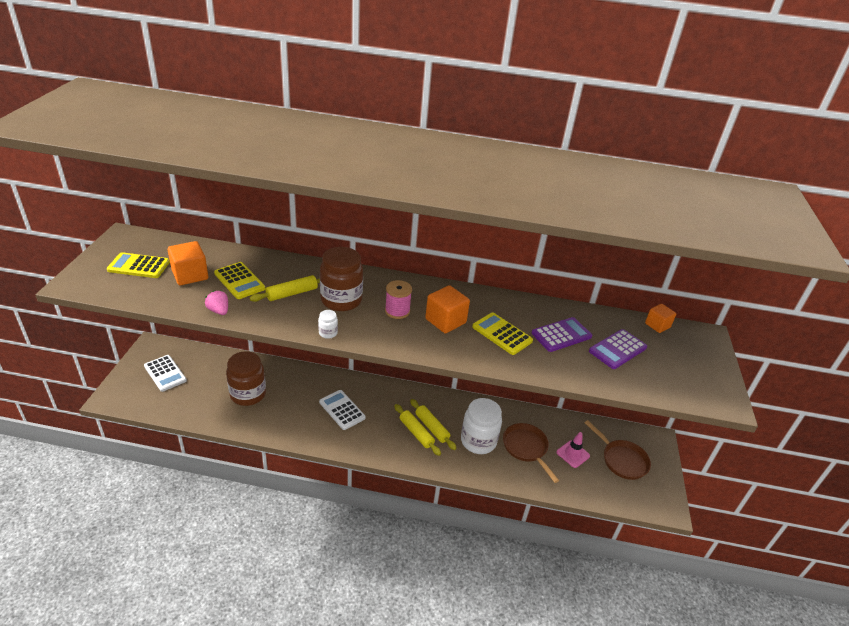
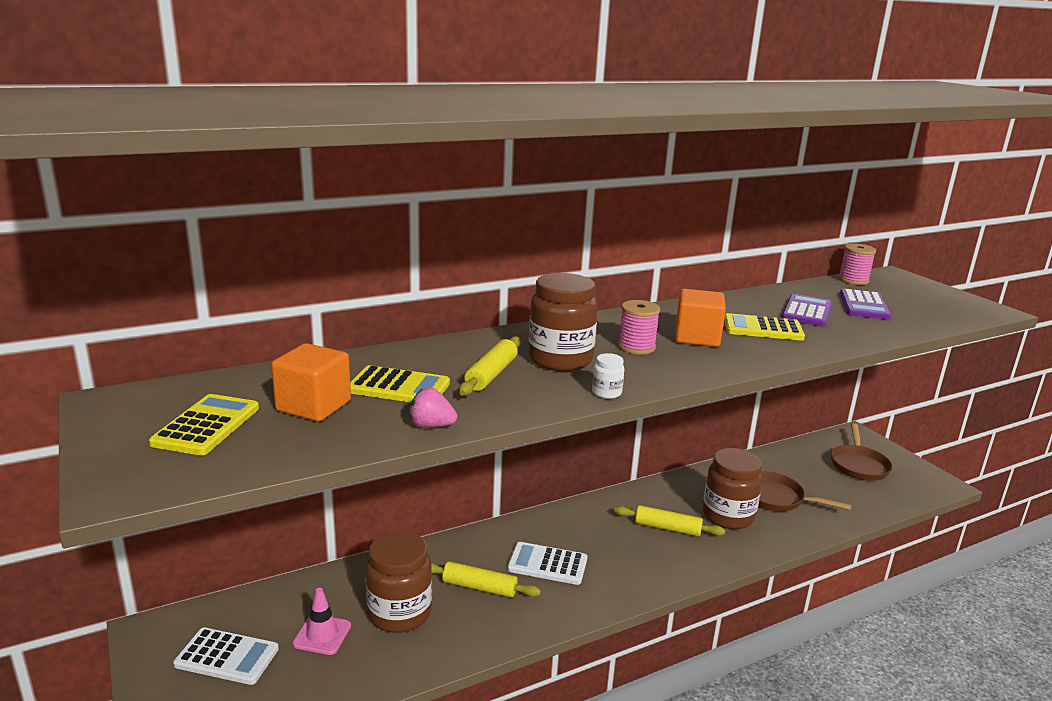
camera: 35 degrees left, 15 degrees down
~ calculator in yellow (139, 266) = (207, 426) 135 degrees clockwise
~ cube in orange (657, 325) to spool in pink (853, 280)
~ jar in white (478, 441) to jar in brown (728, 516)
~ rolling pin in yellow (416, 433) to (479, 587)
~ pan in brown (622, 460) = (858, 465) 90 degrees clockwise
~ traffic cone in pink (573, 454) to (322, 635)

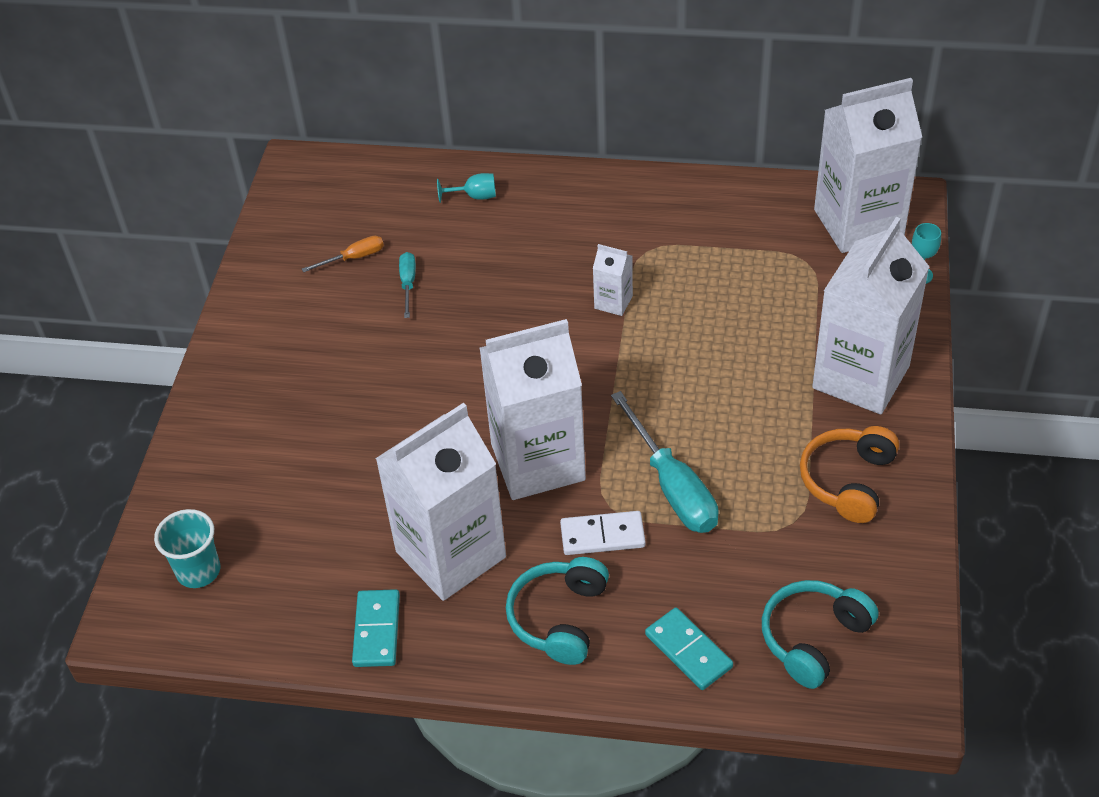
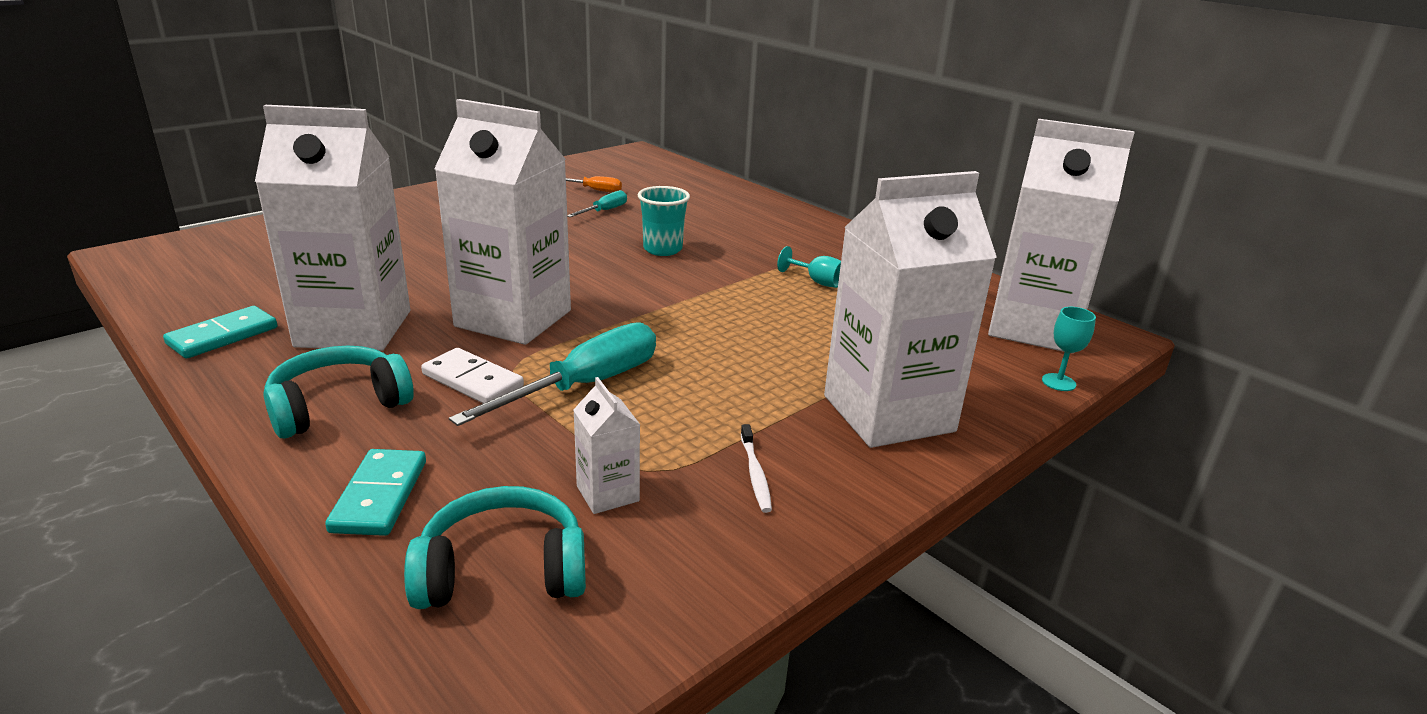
camera: 35 degrees right, 20 degrees down
~ goblet in turquoise (475, 196) to (817, 282)
~ carton in white (613, 302) to (607, 493)
~ screwdriver in turquoise (672, 486) = (585, 385) 150 degrees counterclockwise
~ headphones in orange (848, 481) to toothbrush in white (755, 474)
~ cup in turquoise (198, 571) to (662, 249)

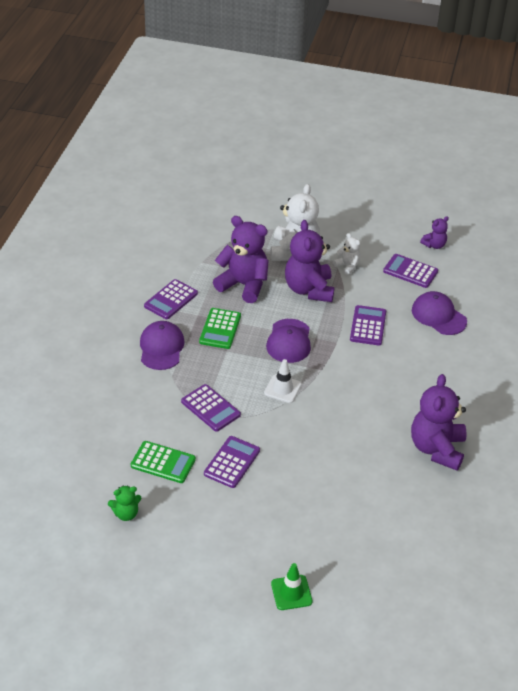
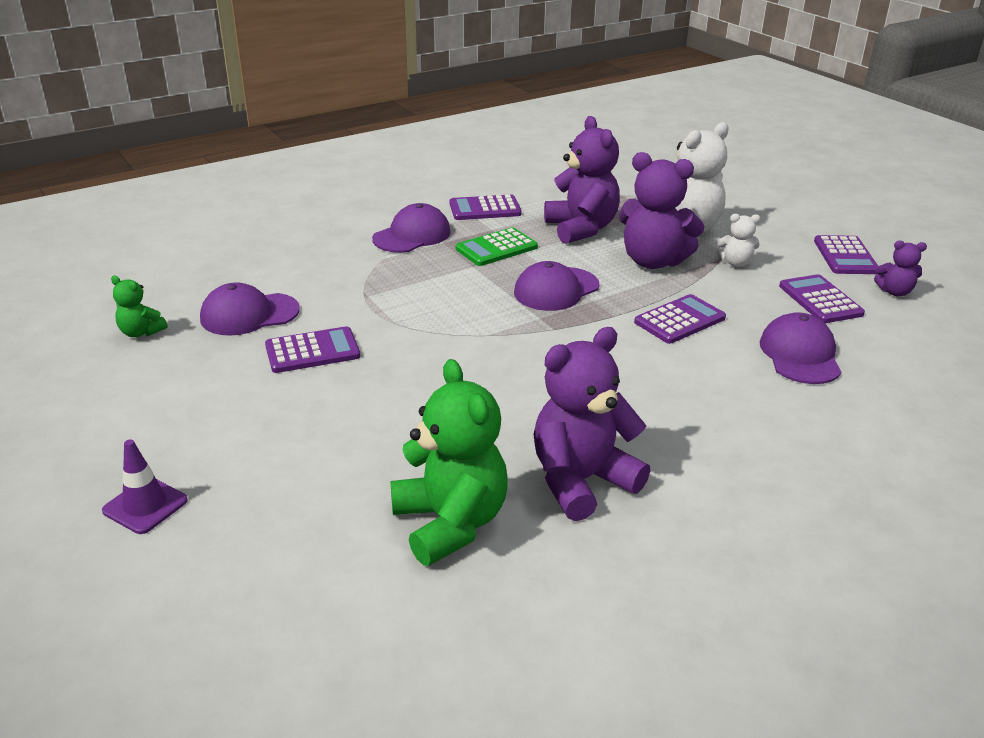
camera: 45 degrees right, 10 degrees down
~ teddy bear in purple (309, 289) = (653, 261) 105 degrees counterclockwise
~ teddy bear in white (347, 266) = (735, 263) 90 degrees clockwise
- traffic cone in white (282, 389)
~ calculator in purple (210, 408) to (845, 256)
~ calculator in green (163, 462) to cap in purple (249, 314)
~ traffic cone in green (291, 592) to traffic cone in purple (145, 505)
+ teddy bear in green (450, 523)

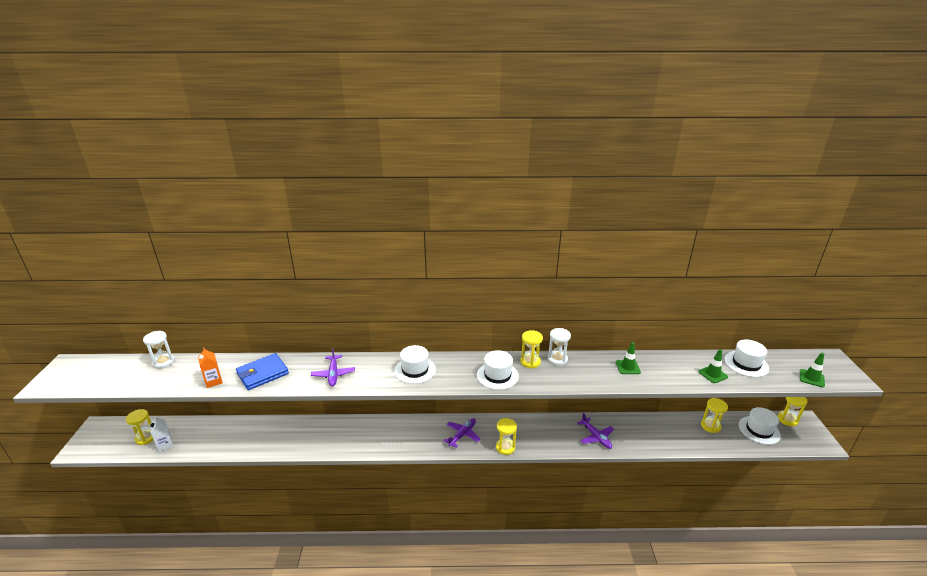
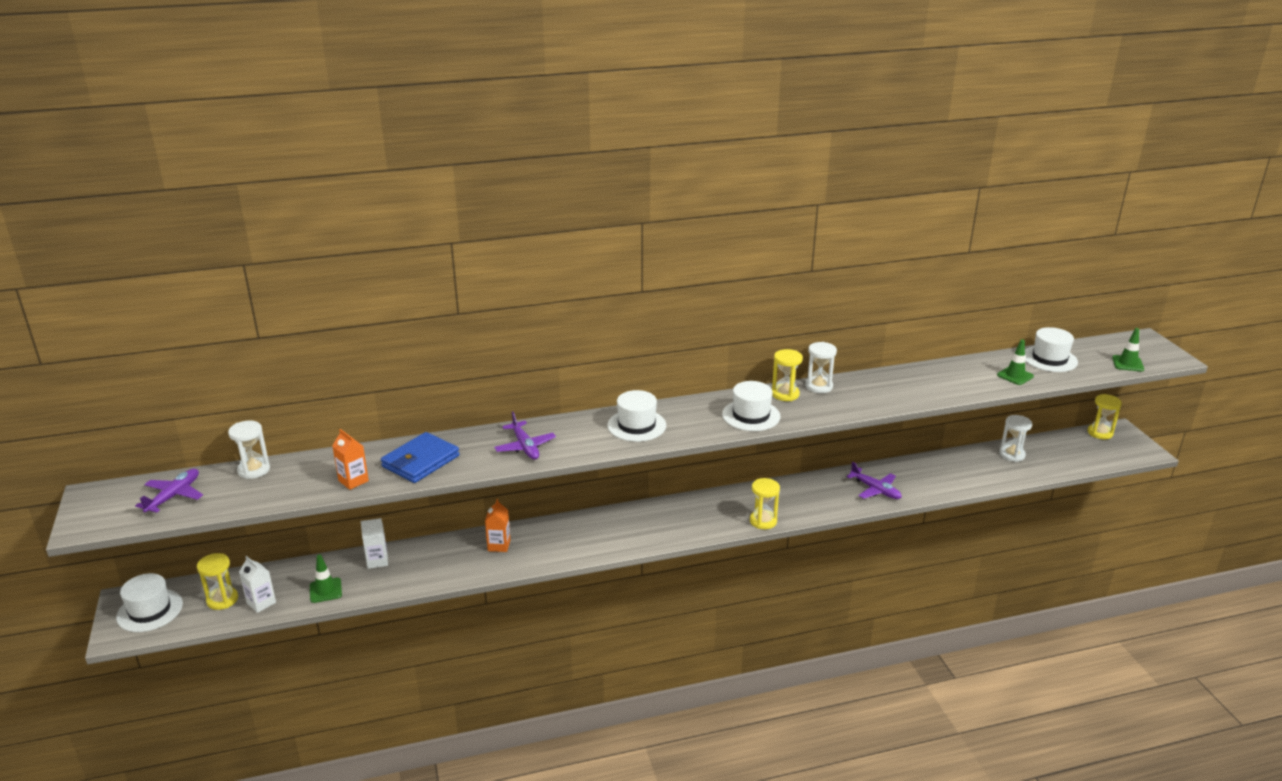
camera: 15 degrees left, 0 degrees up
~ traffic cone in green (627, 367) to (325, 590)
~ hourglass in yellow (710, 426) to hourglass in white (1012, 454)
~ hat in white (759, 430) to (150, 610)
~ plane in purple (462, 435) to (173, 496)
+ carton in orange (499, 545)
+ carton in white (377, 561)

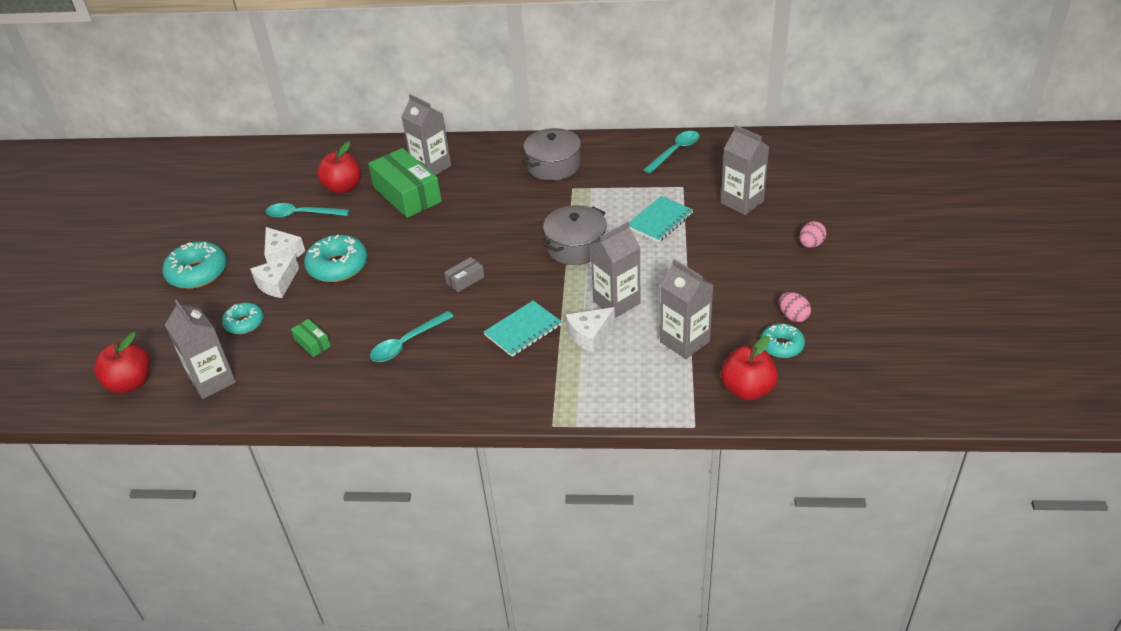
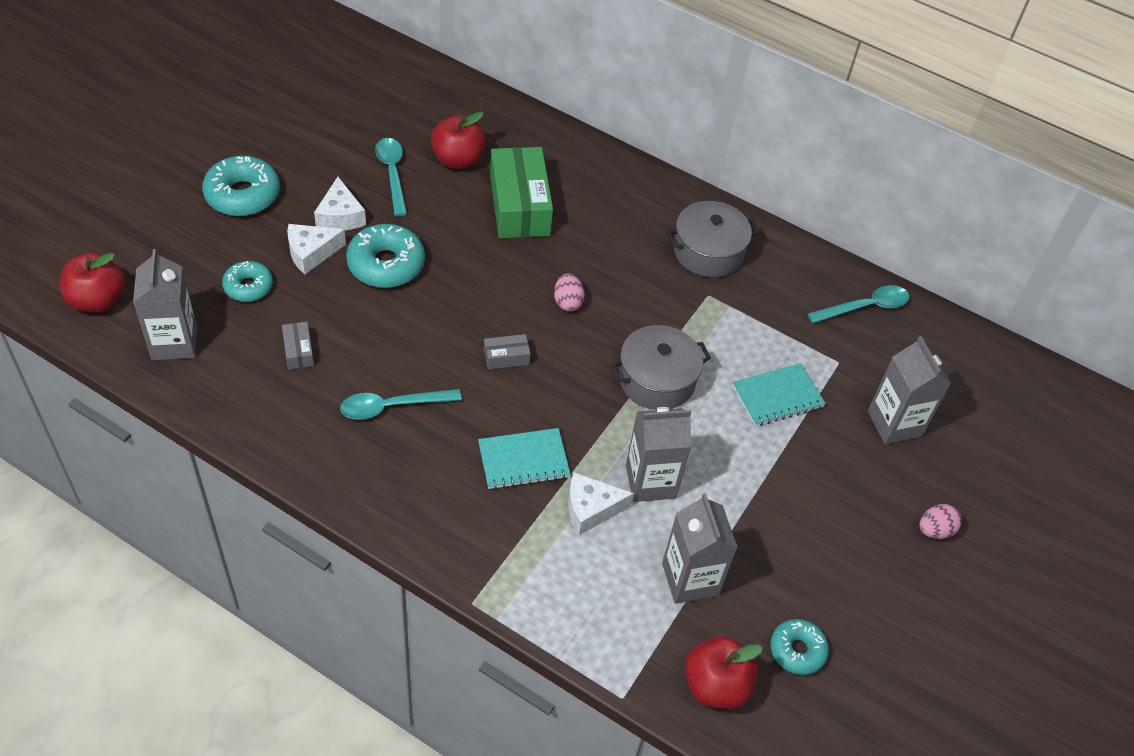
camera: 20 degrees right, 10 degrees up
- carton in grey (431, 167)
~ spoon in turquoise (302, 214) = (392, 174) 45 degrees clockwise
~ egg in pink (793, 316) to (567, 302)
~ box in green (312, 343) to box in grey (298, 351)

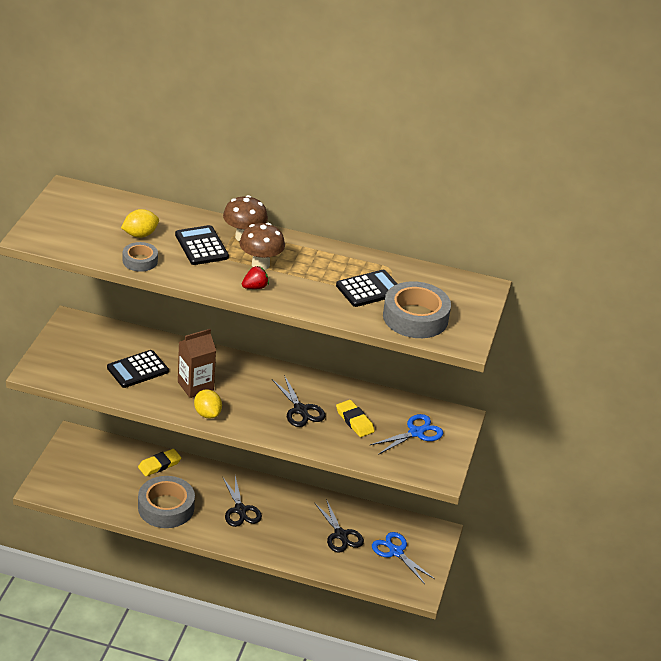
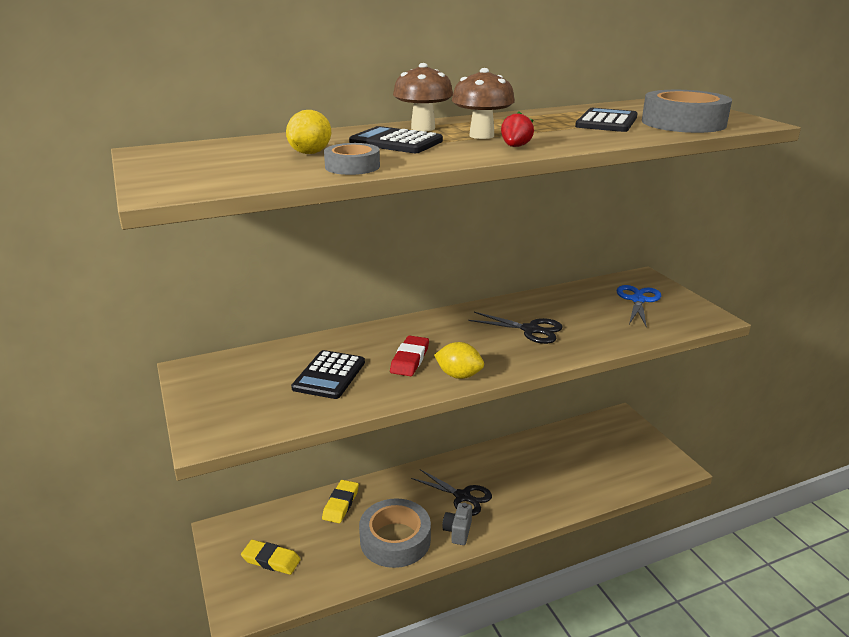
camera: 35 degrees left, 10 degrees down
~ carton in brown (195, 386) to eraser in red (410, 359)
~ eraser in yellow (354, 421) to (271, 560)
- scissors in black (340, 535)
- scissors in blue (396, 552)
+ camera in grey (458, 531)

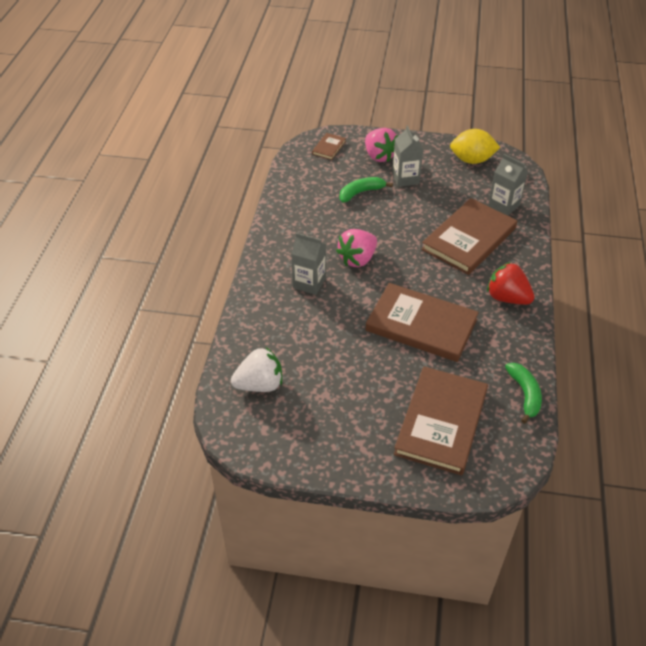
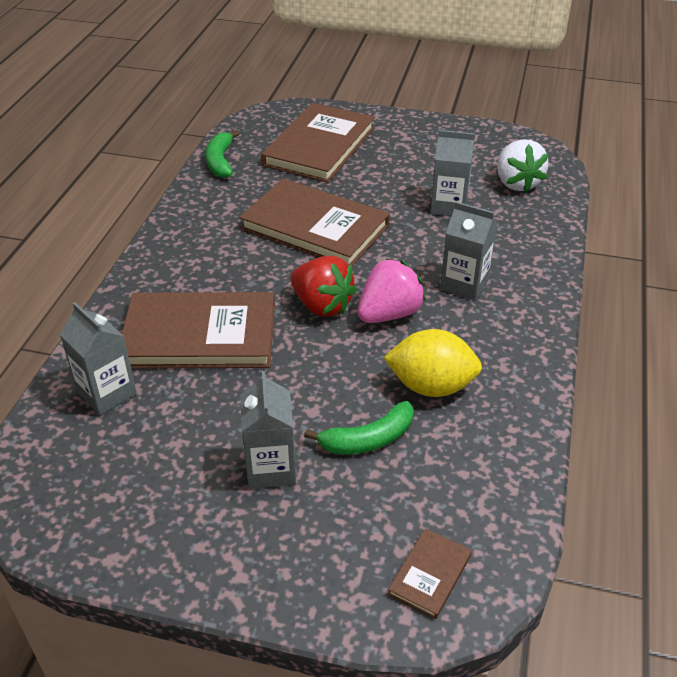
camera: 175 degrees left, 5 degrees down
- strawberry in pink (379, 156)
~ lemon in yellow (472, 160) to (431, 386)
~ book in brown (469, 239) = (200, 335) 45 degrees clockwise
~ strawberry in red (507, 298) to (322, 305)
~ strawberry in white (260, 384) = (516, 183) 90 degrees counterclockwise
+ carton in grey (449, 206)

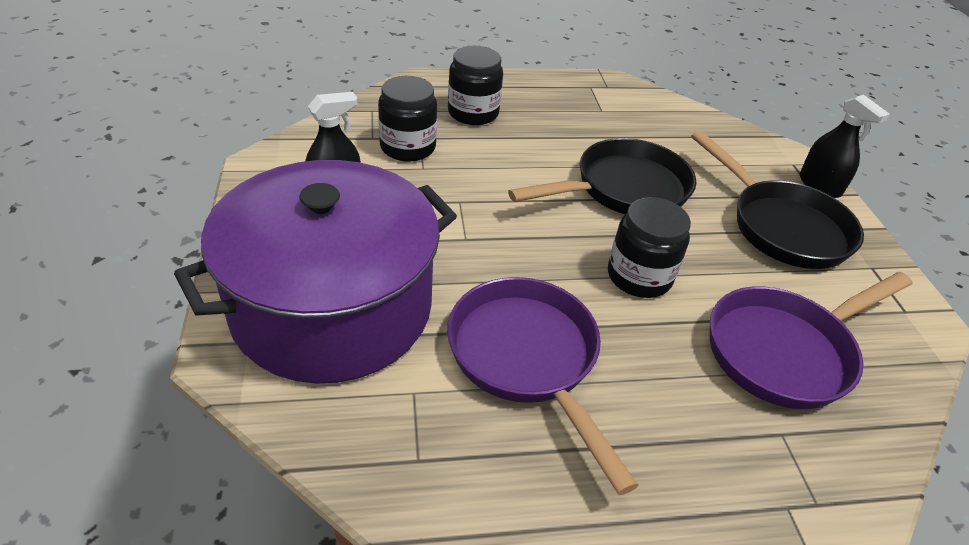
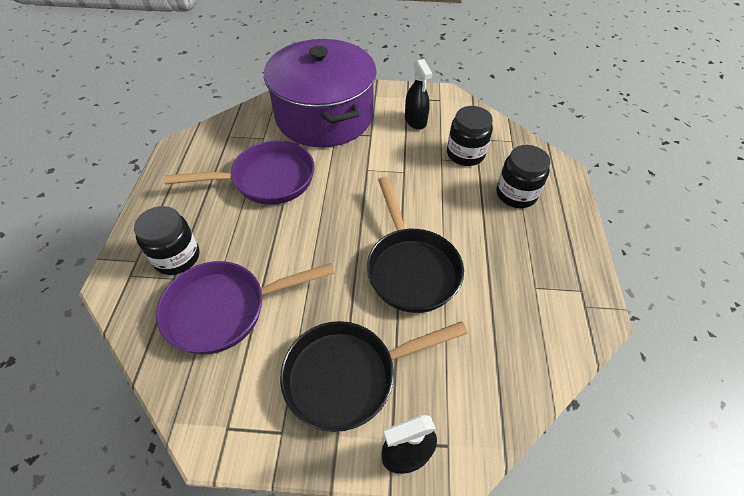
camera: 105 degrees right, 10 degrees up
~ jar in black (639, 276) to (177, 257)
~ pan in purple (785, 351) = (224, 309) 90 degrees counterclockwise

